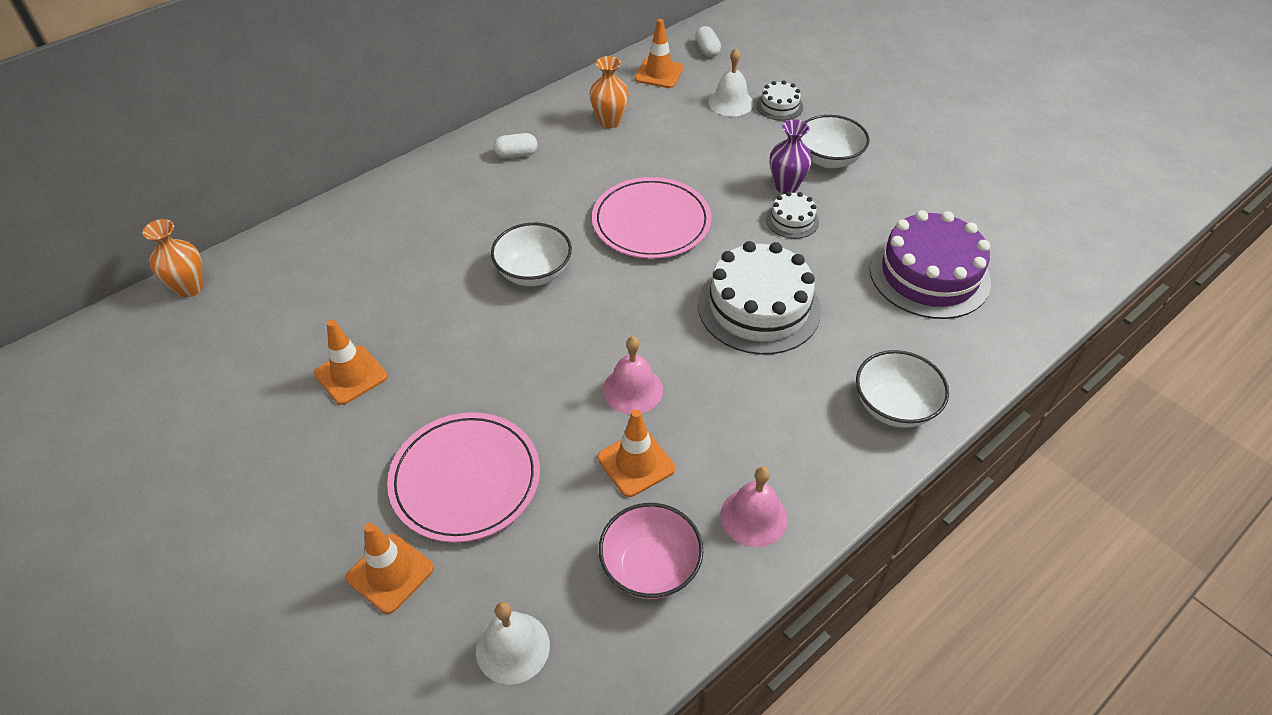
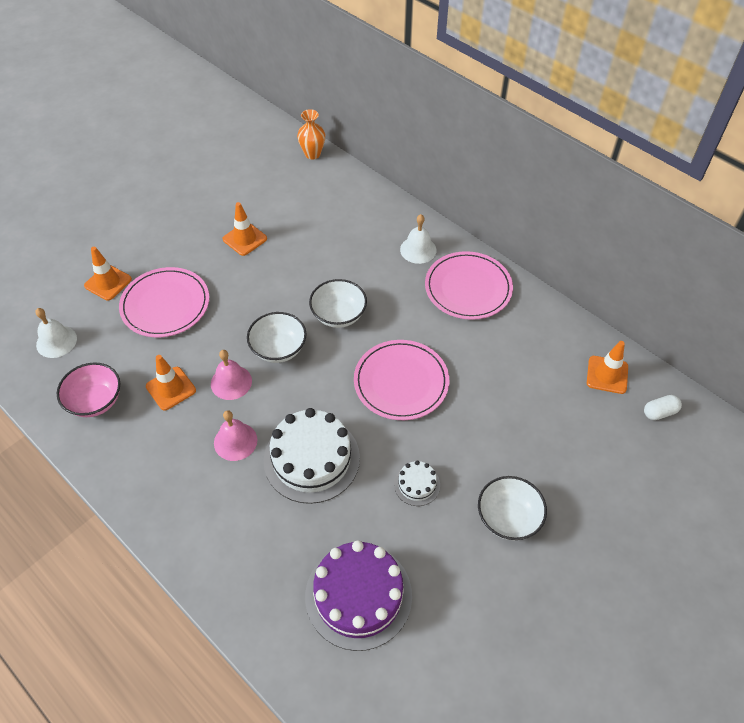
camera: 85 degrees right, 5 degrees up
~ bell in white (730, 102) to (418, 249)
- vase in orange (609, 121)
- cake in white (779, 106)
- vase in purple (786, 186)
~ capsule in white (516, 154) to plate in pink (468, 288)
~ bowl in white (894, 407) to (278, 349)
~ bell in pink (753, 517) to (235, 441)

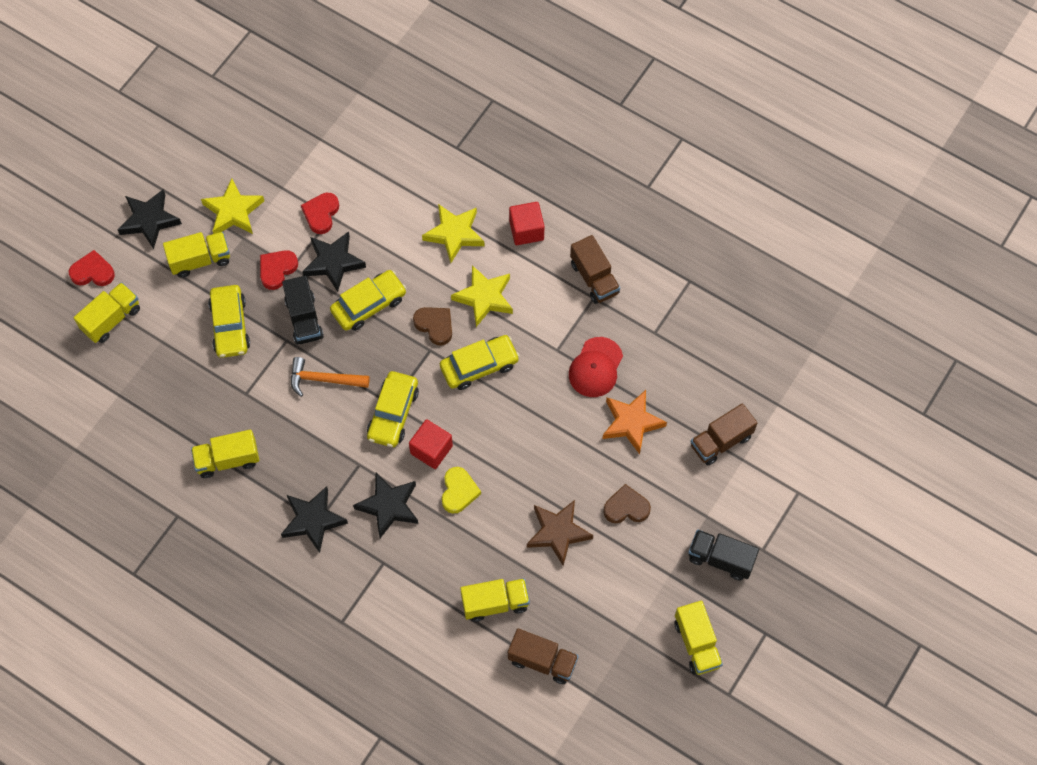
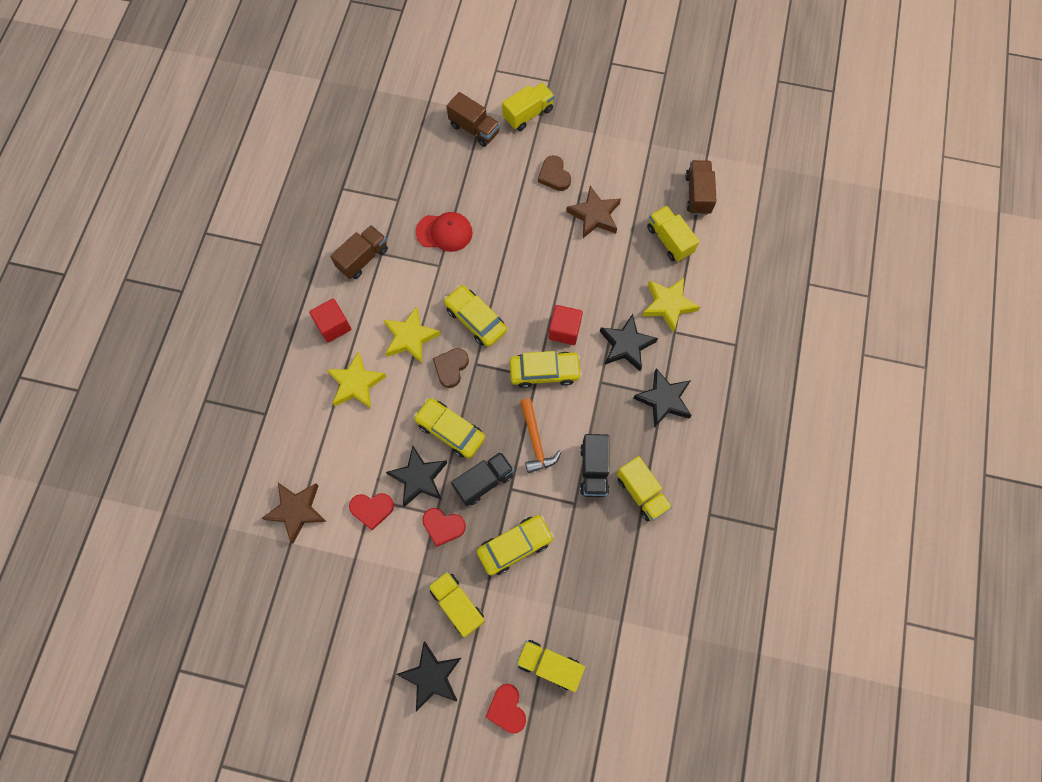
camera: 110 degrees left, 5 degrees up
~ star in yellow (233, 211) to (668, 305)
- star in orange (631, 423)
- heart in yellow (459, 491)
~ truck in black (720, 559) to (593, 470)
~ truck in yellow (697, 643) to (528, 114)
+ star in brown (297, 510)

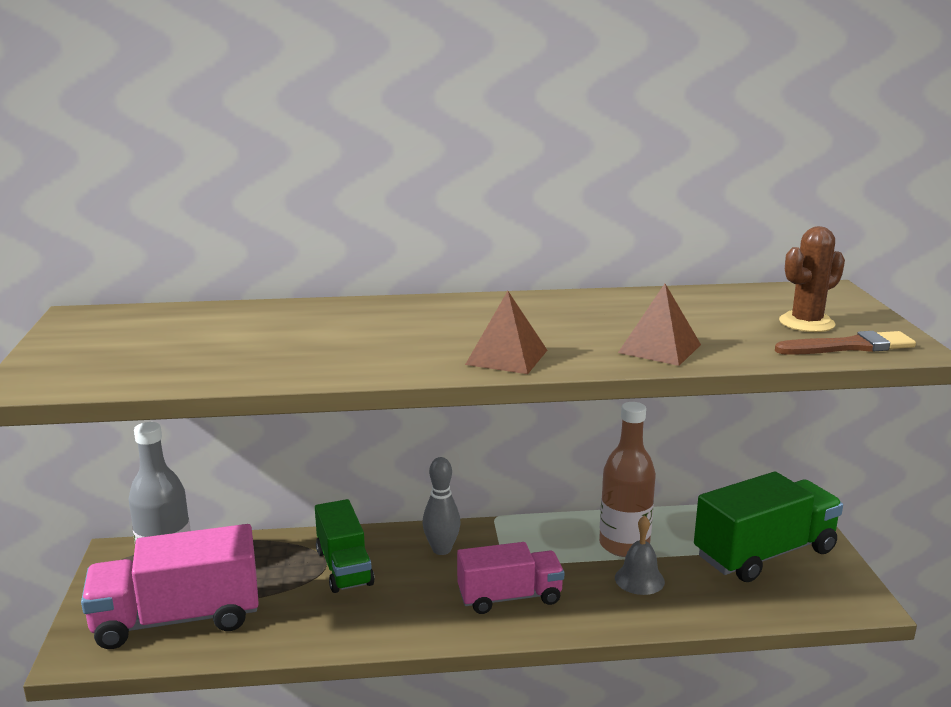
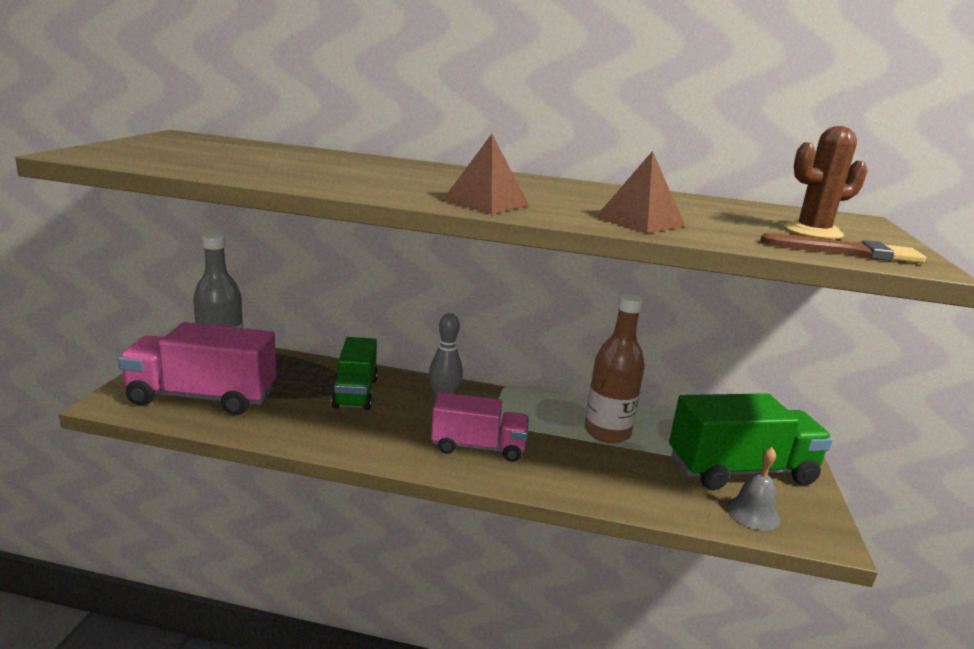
camera: 15 degrees right, 0 degrees up
~ bell in grey (639, 579) to (753, 513)

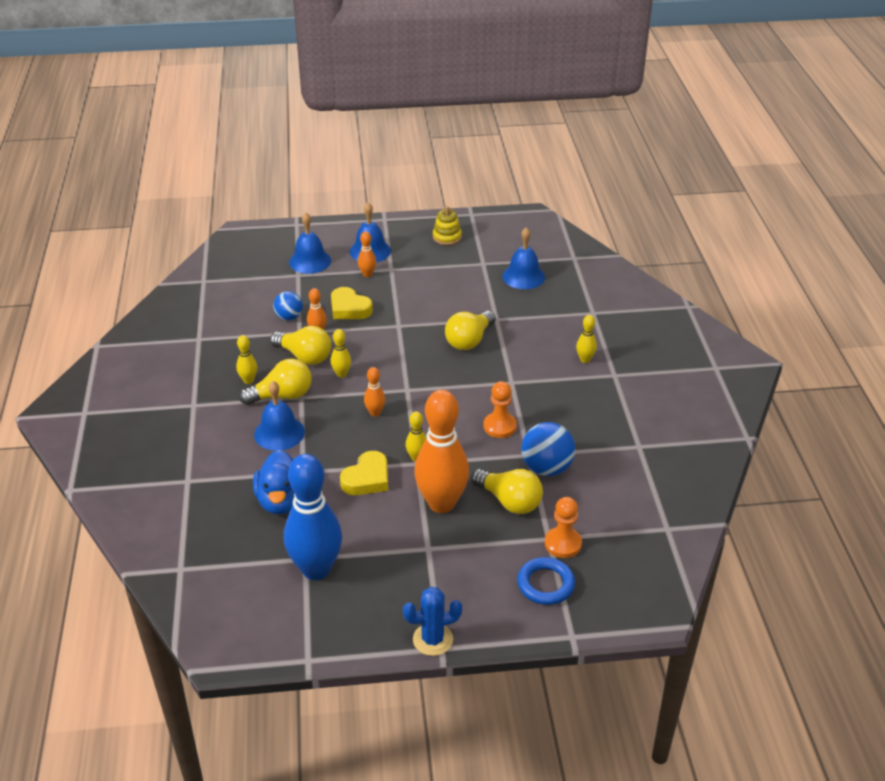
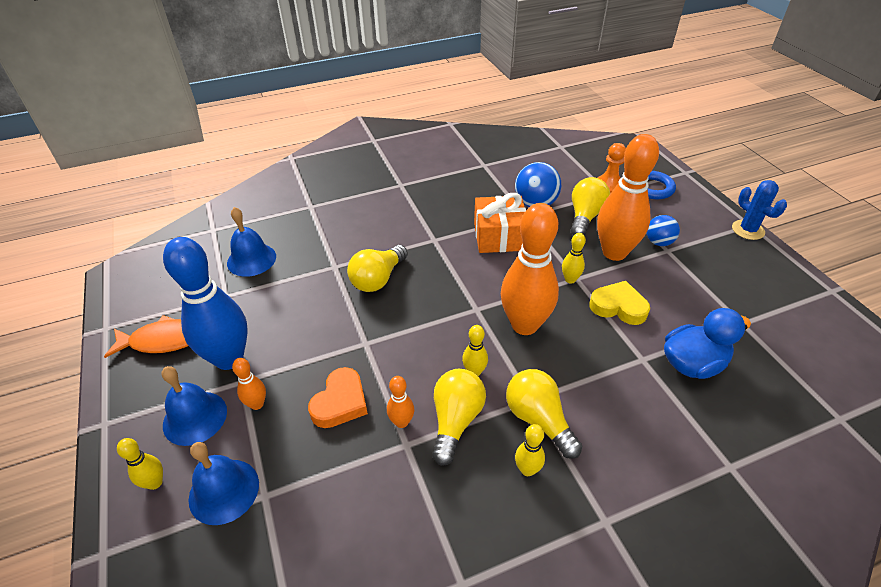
camera: 105 degrees left, 5 degrees up
~ stacking toy in yellow (447, 237) to fish in orange (162, 340)
~ heart in yellow (349, 308) to heart in orange (340, 402)
~ ball in blue (289, 317) to (658, 242)
~ light bulb in yellow (469, 340) = (378, 279) 105 degrees clockwise
~ bowling pin in yellow (585, 359) to (155, 482)
~ bowling pin in orange (375, 413) = (524, 325) x2.31
- bell in blue (279, 433)
~ pawn in orange (500, 426) to gift in orange (499, 236)
~ bowling pin in blue (316, 569) to (229, 358)

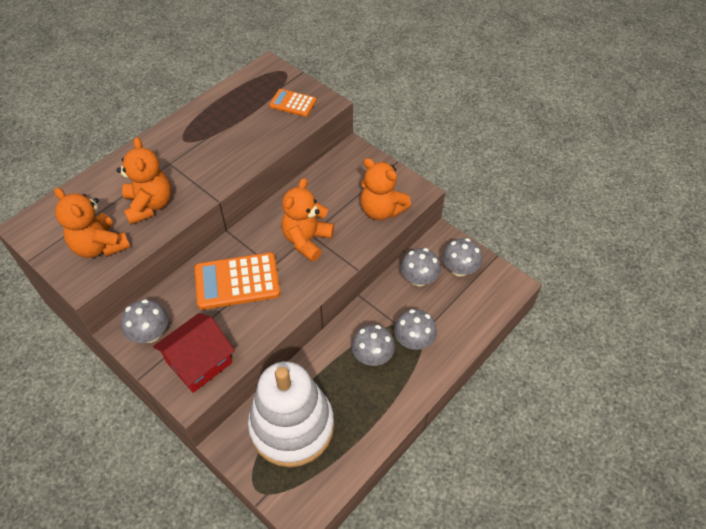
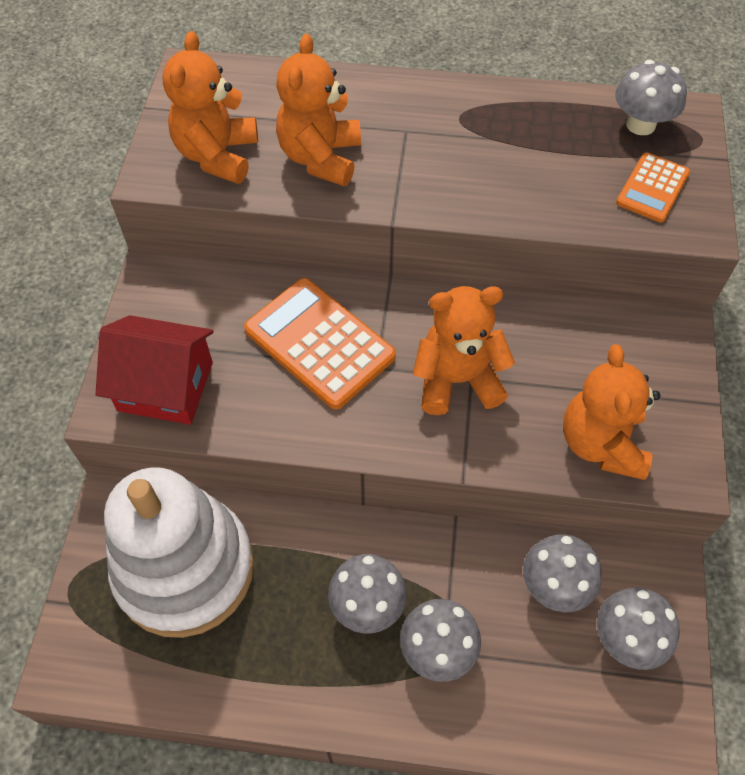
camera: 55 degrees right, 5 degrees up
~ calculator in orange (293, 103) = (652, 188) 135 degrees counterclockwise
~ teddy bear in orange (149, 205) = (320, 158) 150 degrees clockwise
~ mushroom in grey (150, 334) to (640, 124)

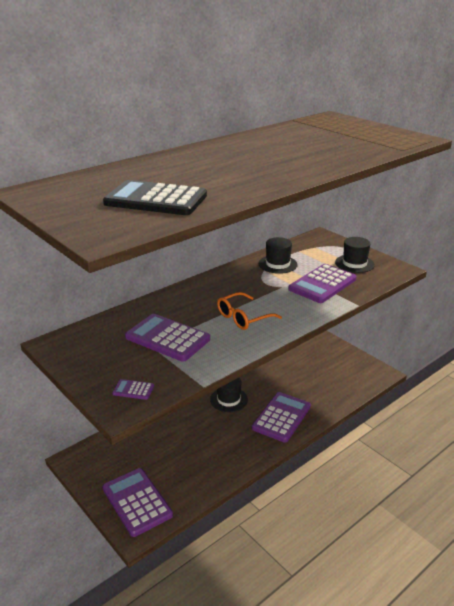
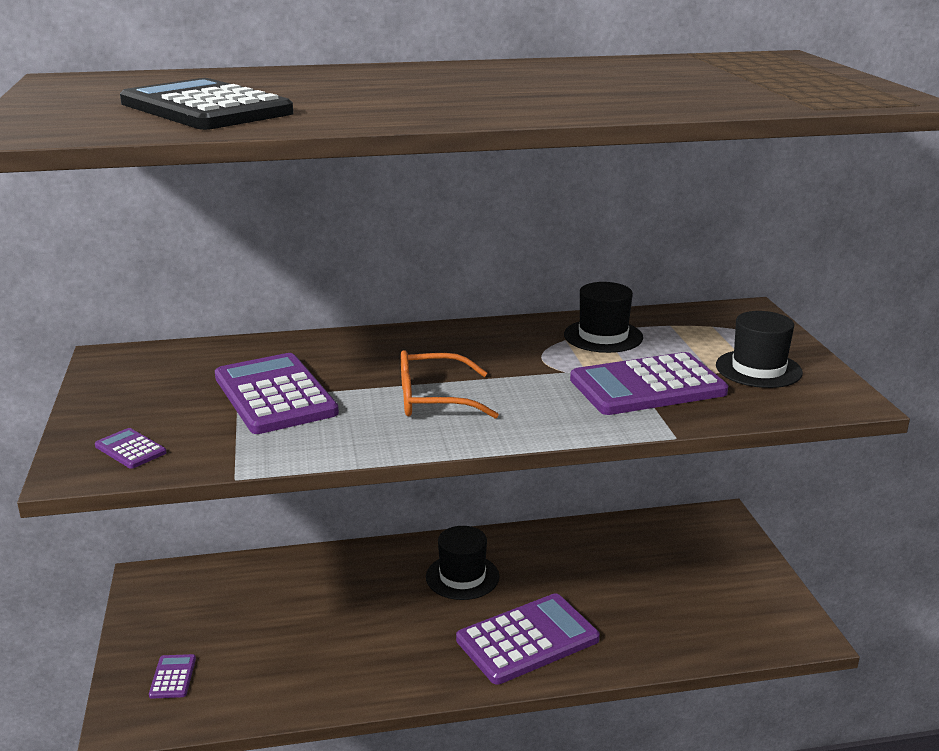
camera: 30 degrees right, 5 degrees down
~ calculator in purple (137, 502) = (173, 677) x0.44

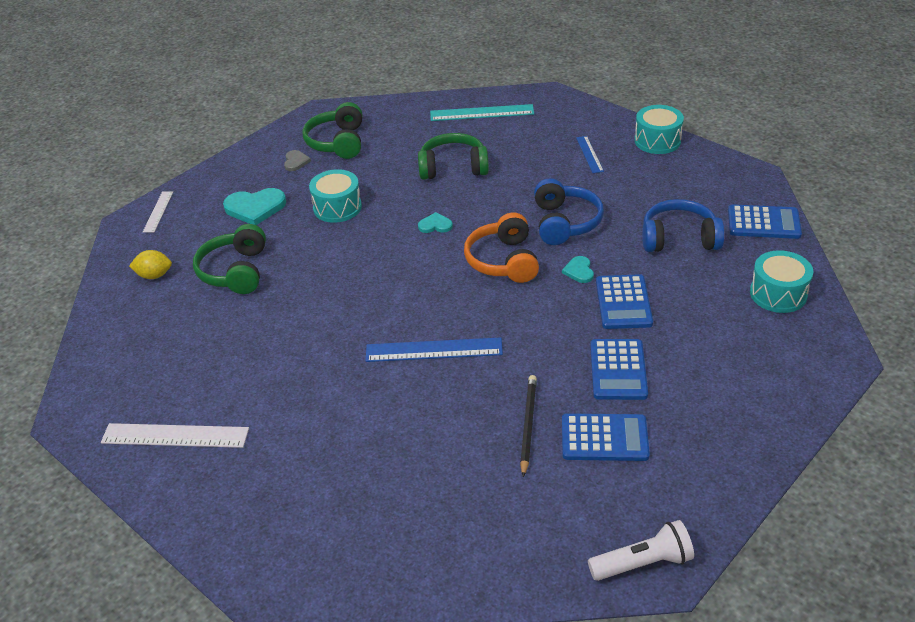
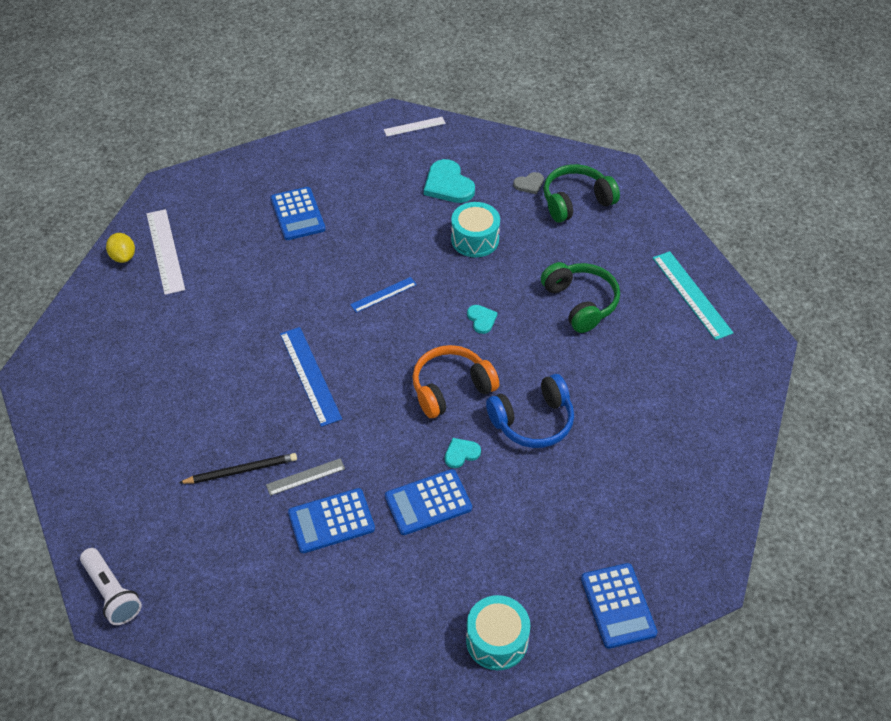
camera: 65 degrees right, 10 degrees up
- drum in turquoise (657, 141)
~ ruler in blue (589, 154) to (383, 295)
- headphones in blue (679, 238)
- headphones in green (235, 271)
~ lemon in yellow (154, 275) to (123, 257)
~ calculator in blue (604, 438) to (297, 214)
+ ruler in grey (305, 477)

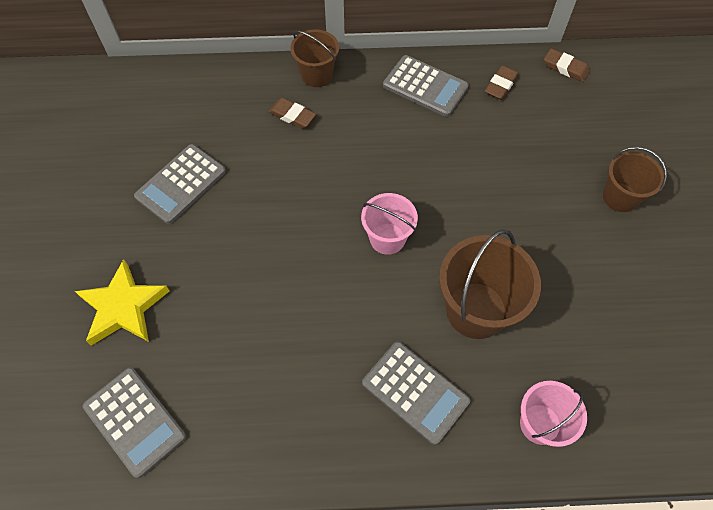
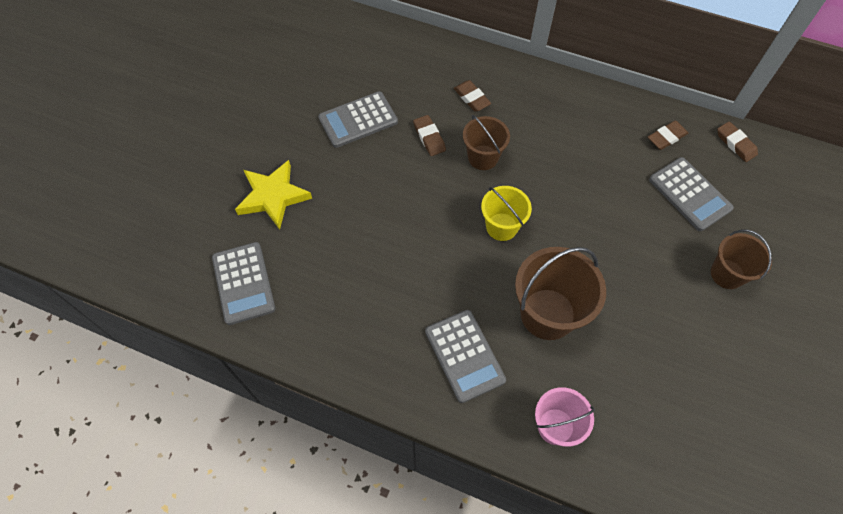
camera: 25 degrees right, 0 degrees up
~ bucket in brown (316, 75) to (483, 157)
~ calculator in grey (425, 86) to (689, 194)
~ bucket in pink (387, 238) to bucket in yellow (501, 227)
+ eraser in brown (429, 137)

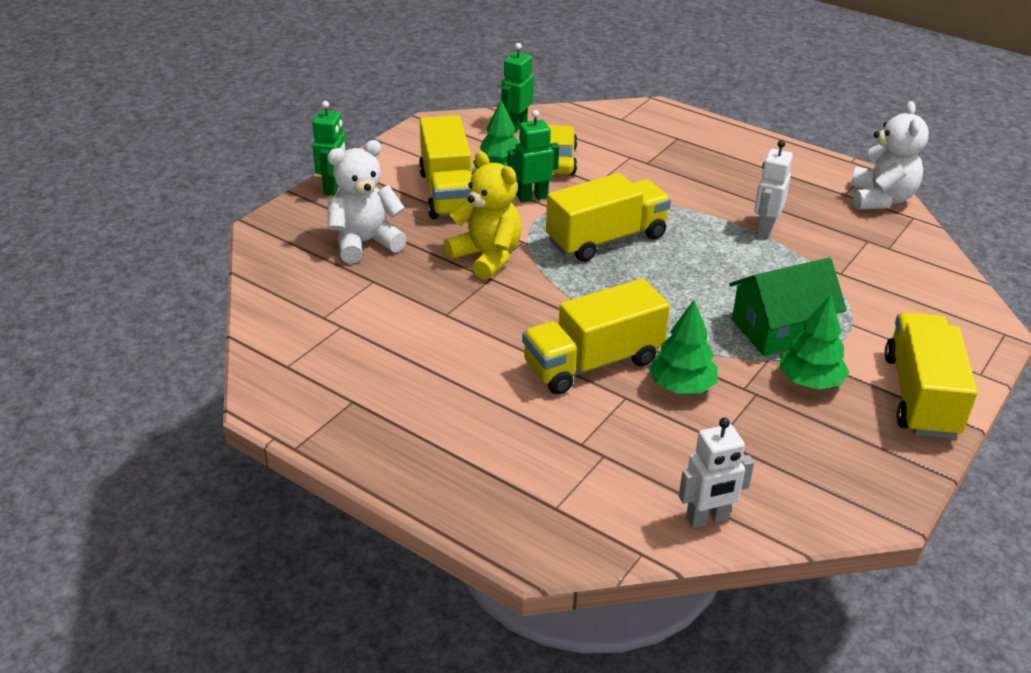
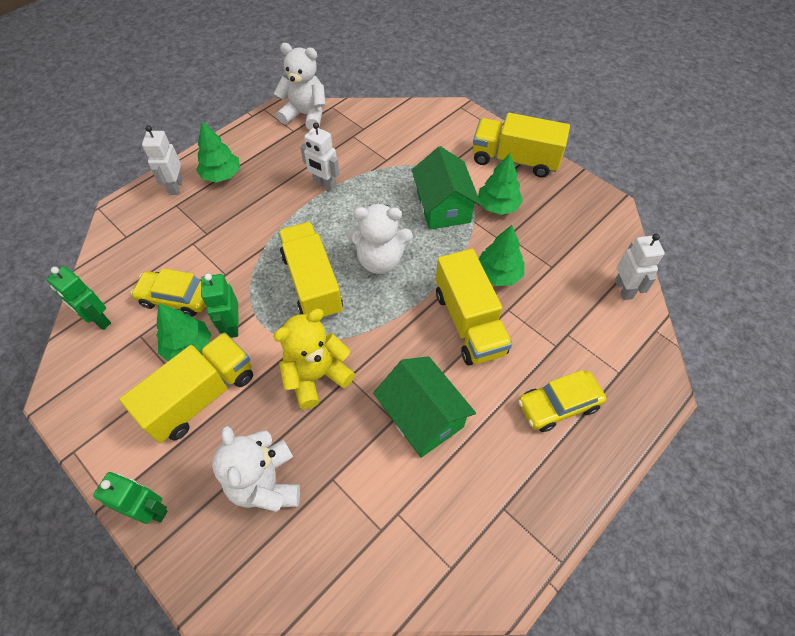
camera: 80 degrees left, 20 degrees up
~ truck in yellow (448, 193) = (201, 396) 45 degrees counterclockwise
+ tree in green (221, 175)
+ robot in white (175, 187)
+ teddy bear in white (380, 260)
+ house in green (422, 416)
+ car in yellow (558, 405)

